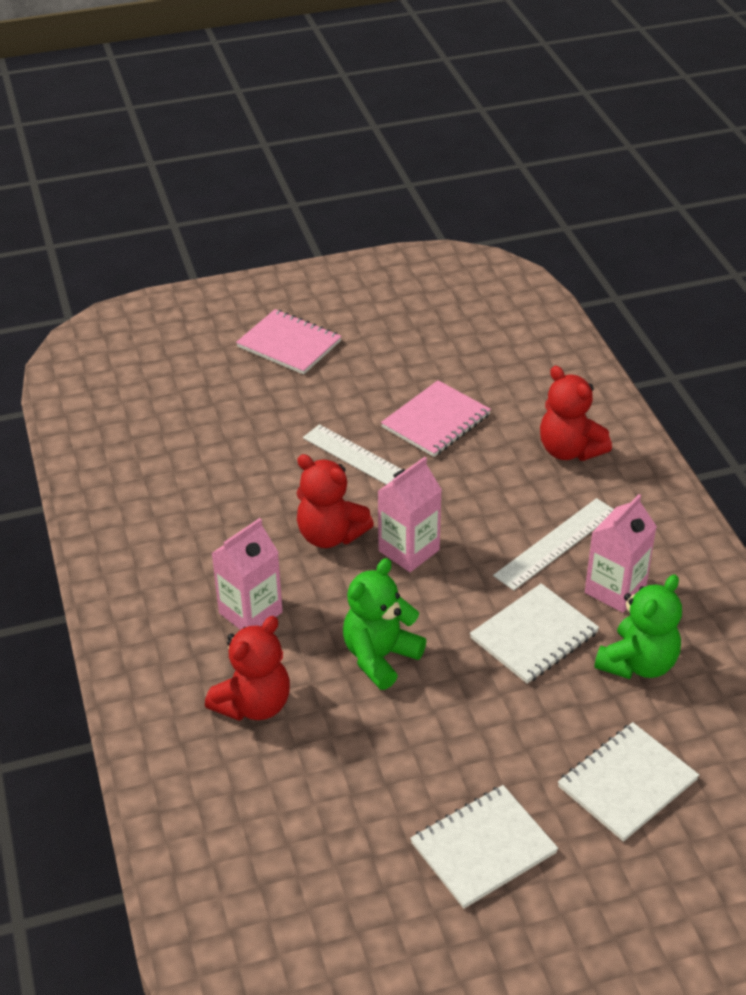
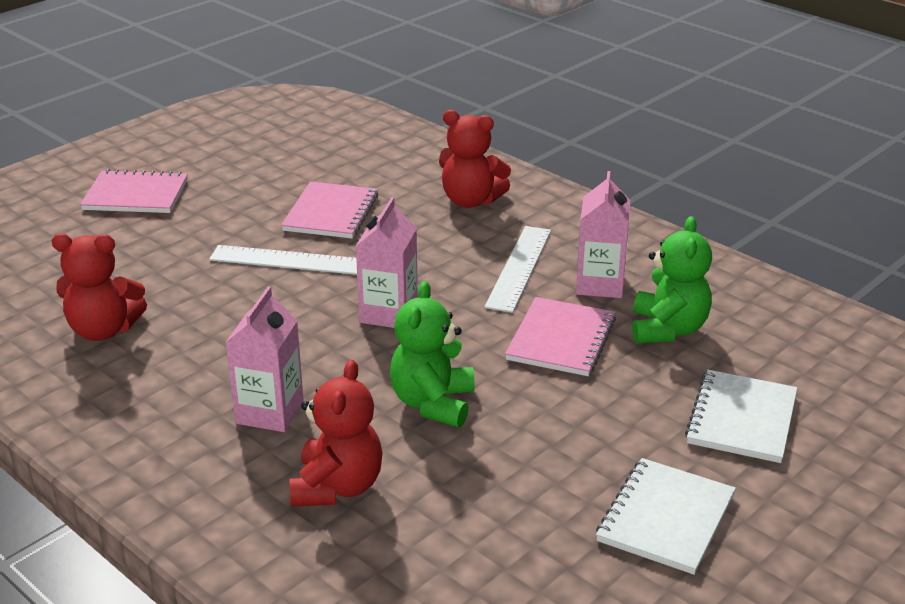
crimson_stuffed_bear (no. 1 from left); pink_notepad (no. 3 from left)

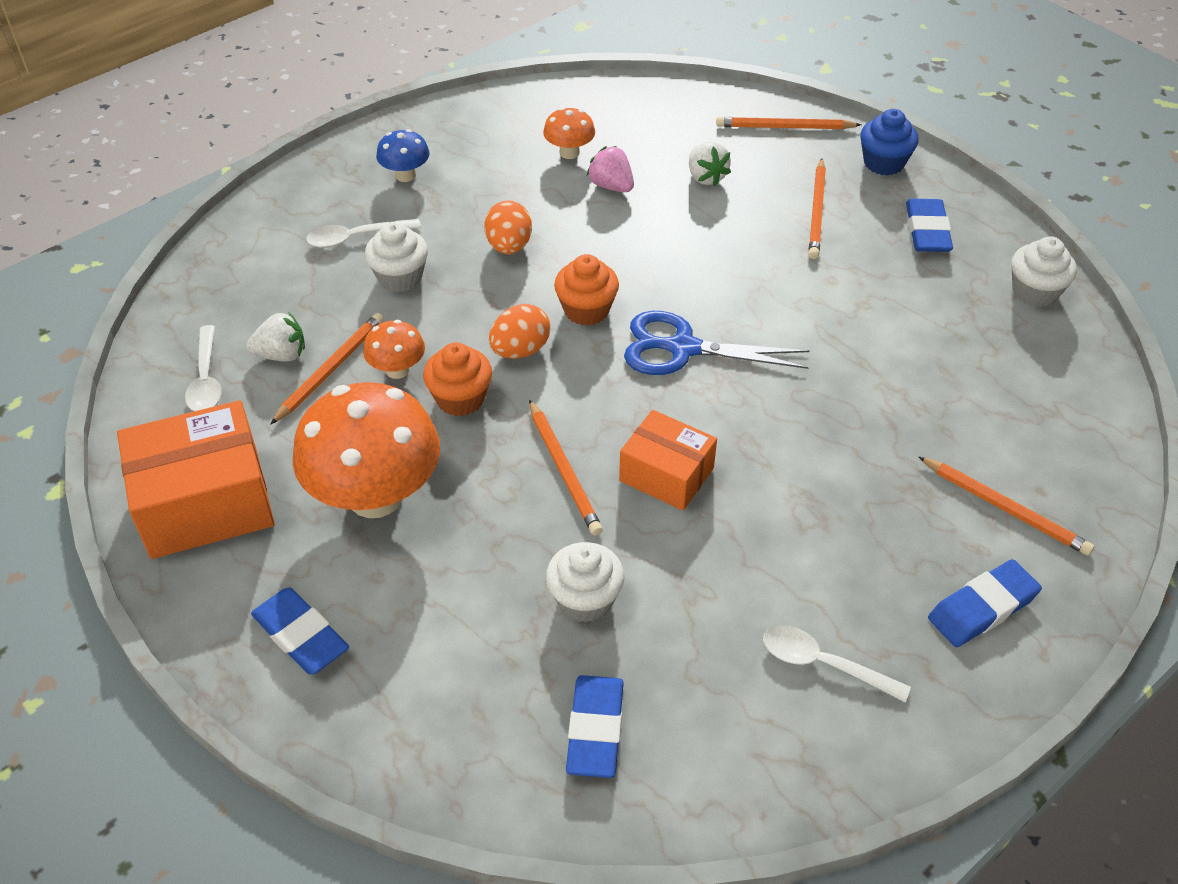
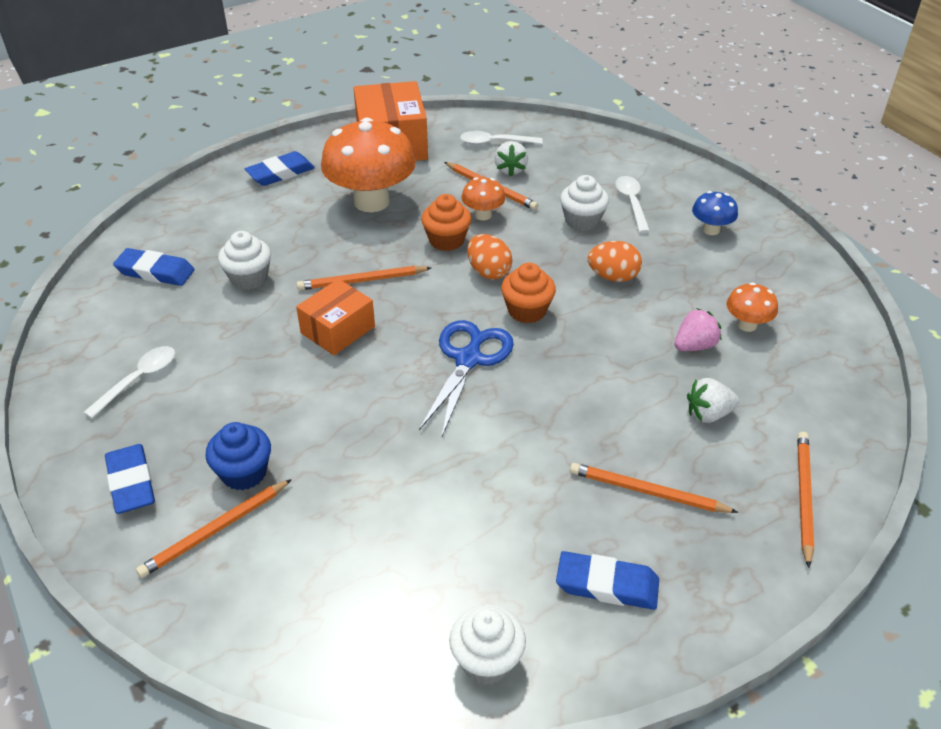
royal_blue_fairy_cake

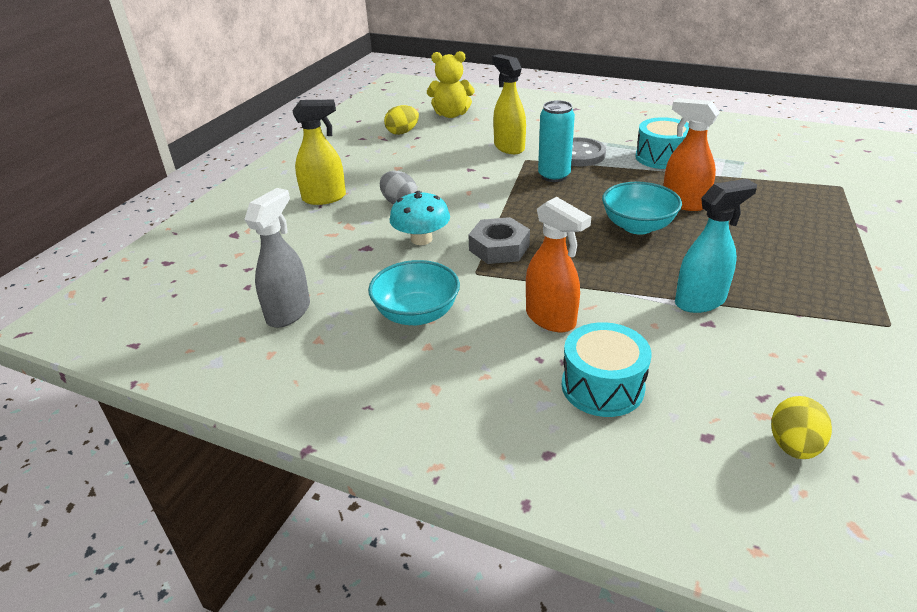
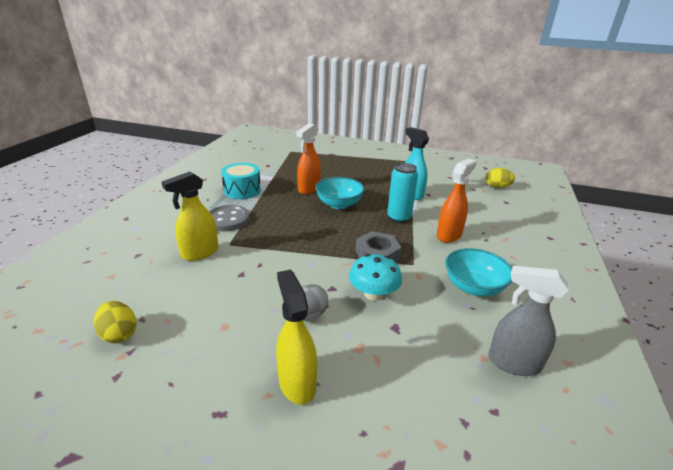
bright_yellow_stuffed_bear; turquoise_tin; turquoise_drum (no. 1 from left in the first image)

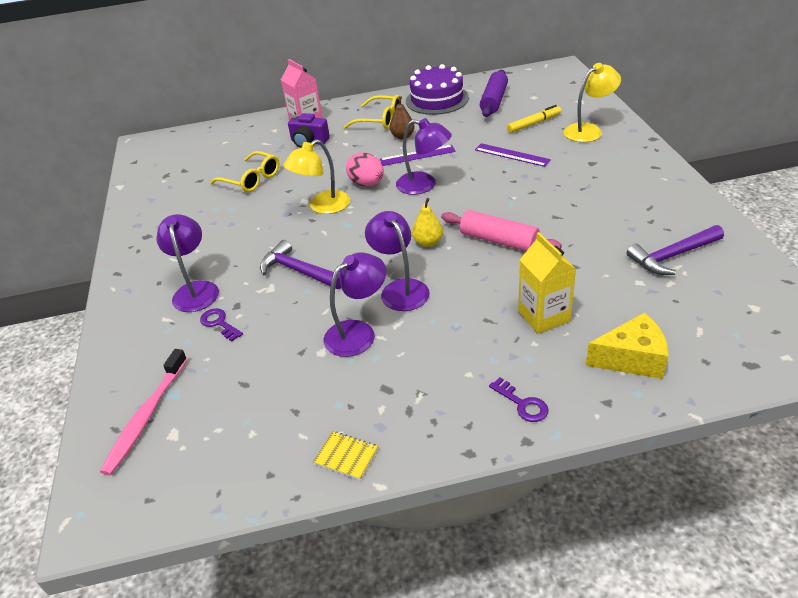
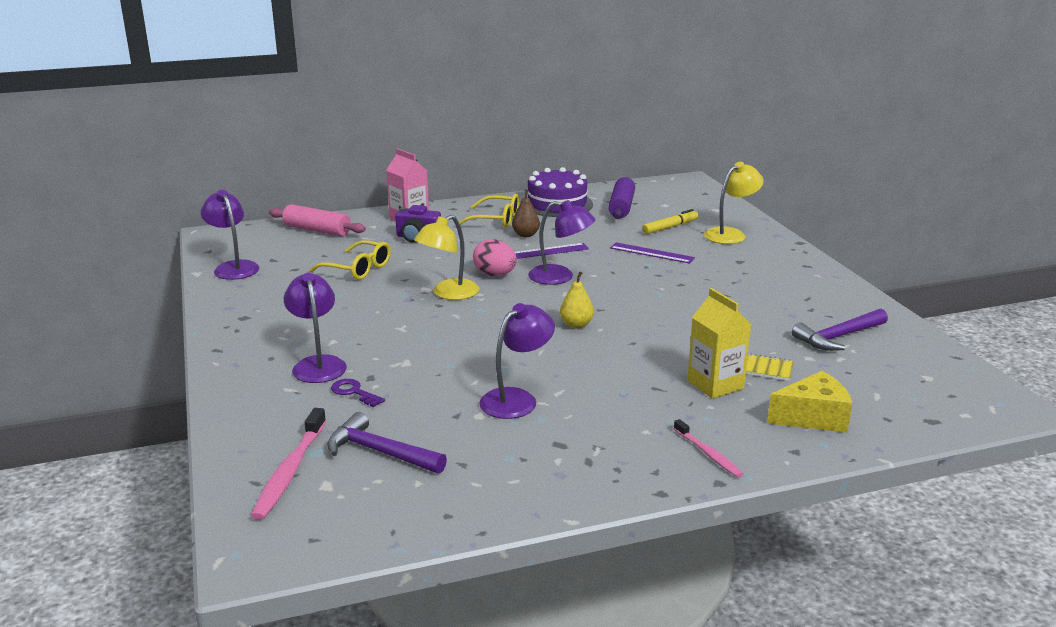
pink_dough_roller; purple_lamp (no. 1 from left); purple_carpenter's_hammer (no. 1 from left); pink_tooth_brush (no. 2 from left); bright_yellow_notepad

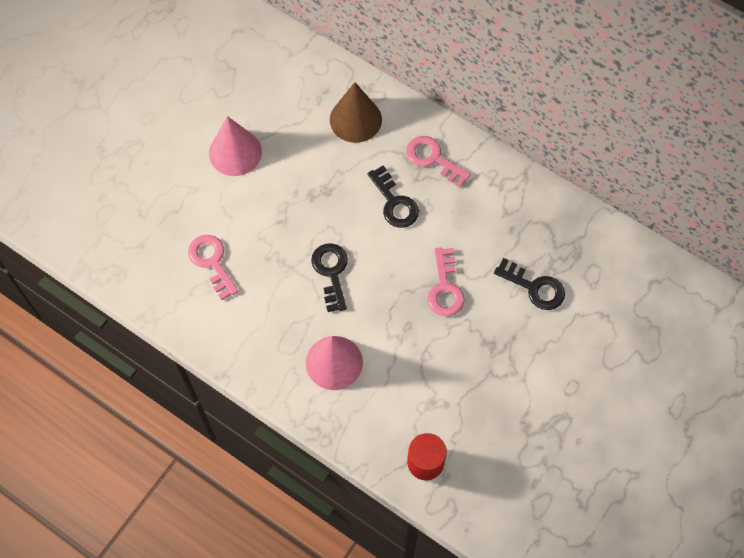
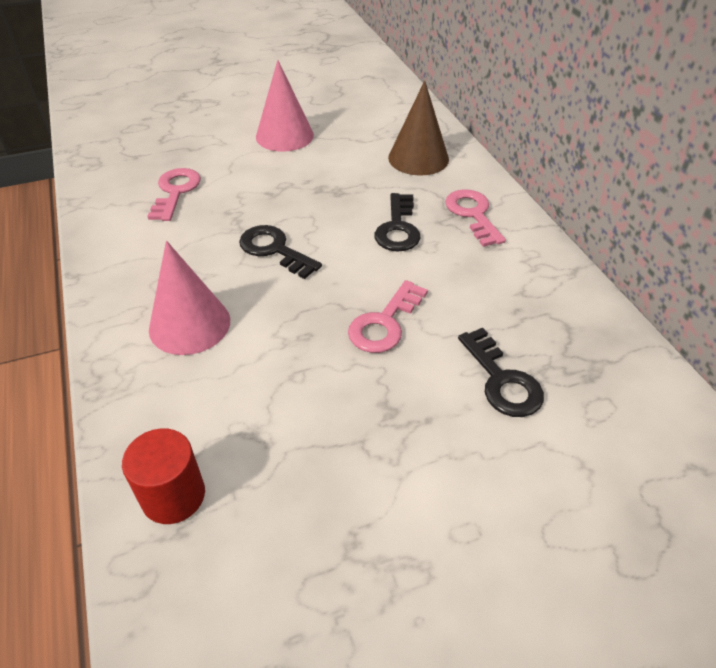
ebony_door_key (no. 1 from left)

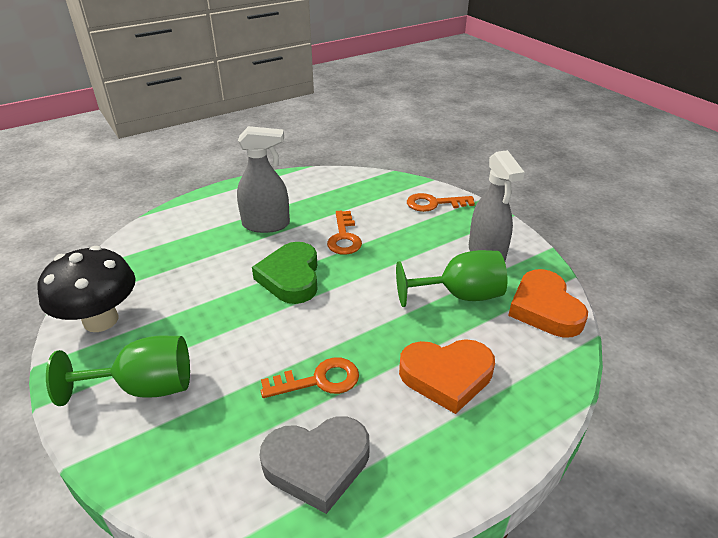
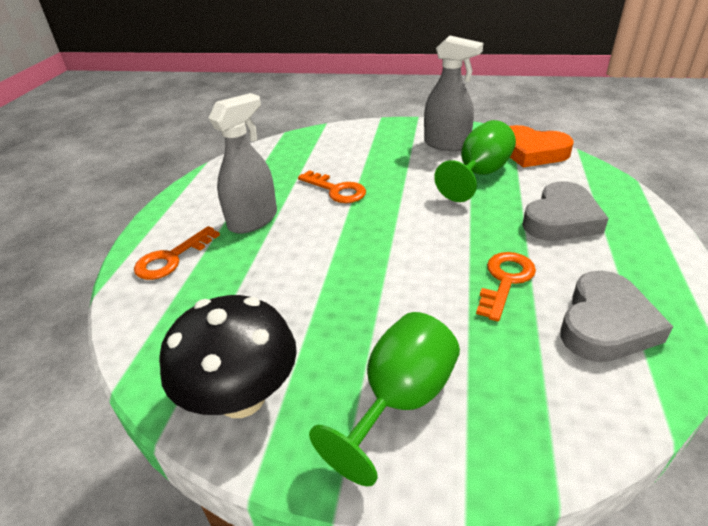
orange_door_key (no. 1 from left); leaf-green_heart_shape; gray_heart_shape (no. 1 from left)

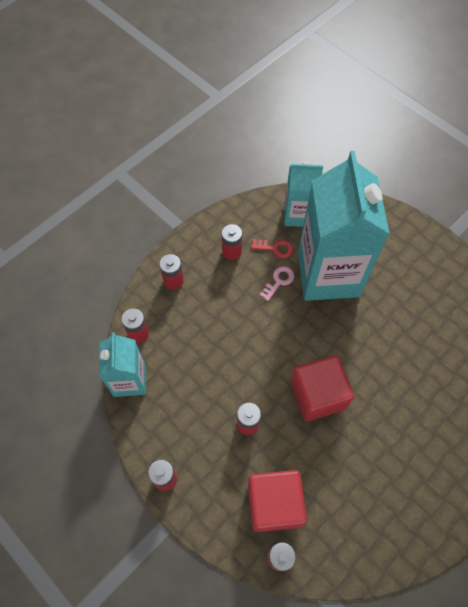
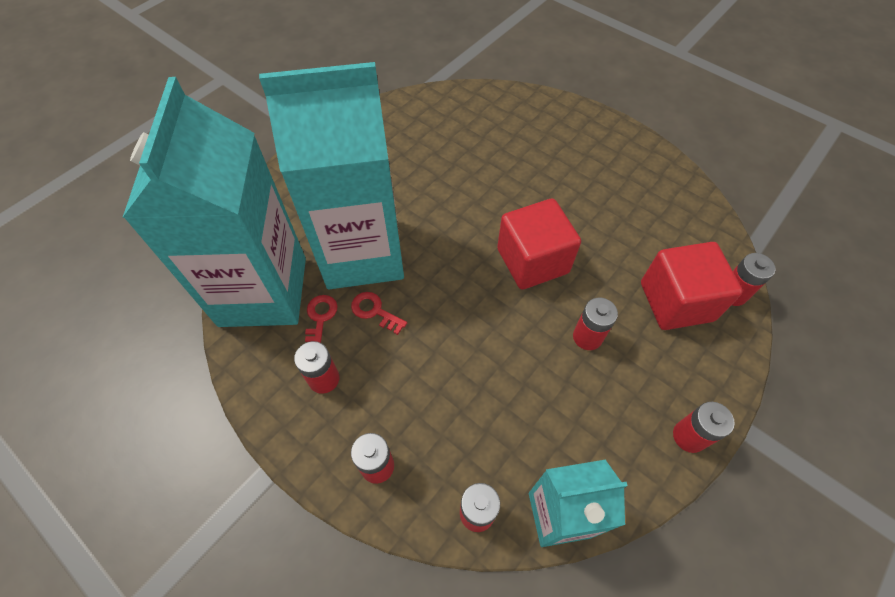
turquoise_juice_carton (no. 1 from left); crimson_door_key (no. 2 from left)

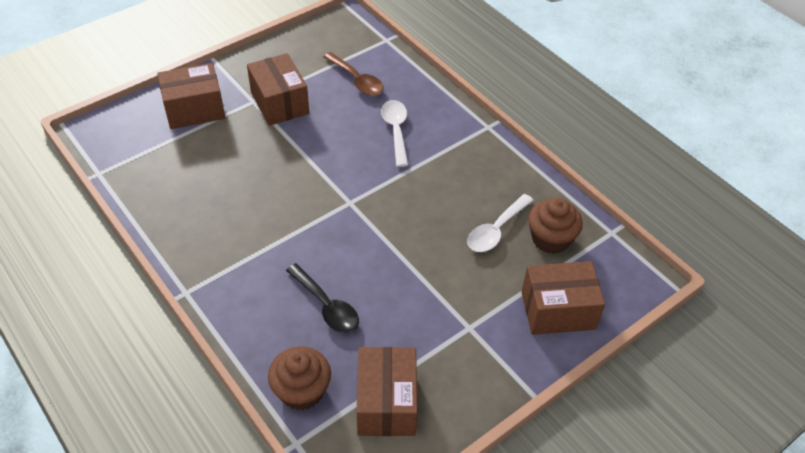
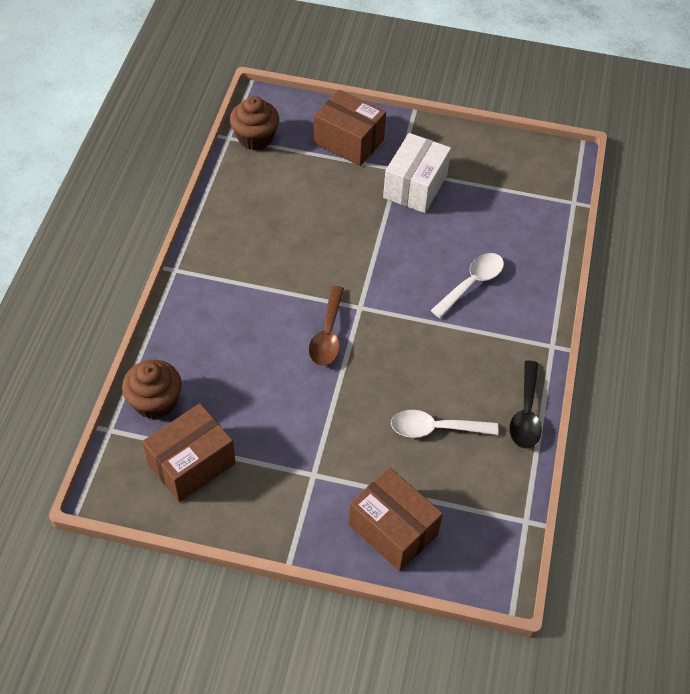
brown_tablespoon; white_package; brown_fairy_cake (no. 2 from left); ebony_tablespoon

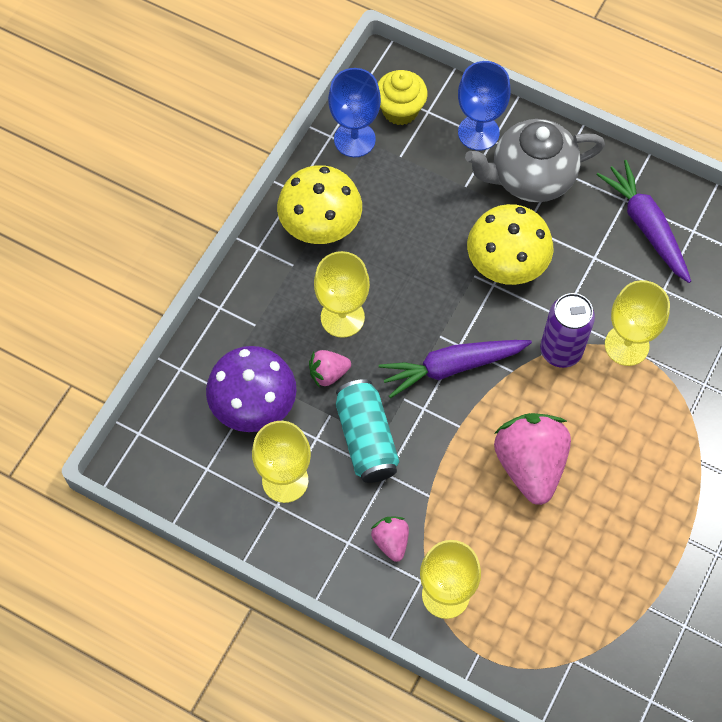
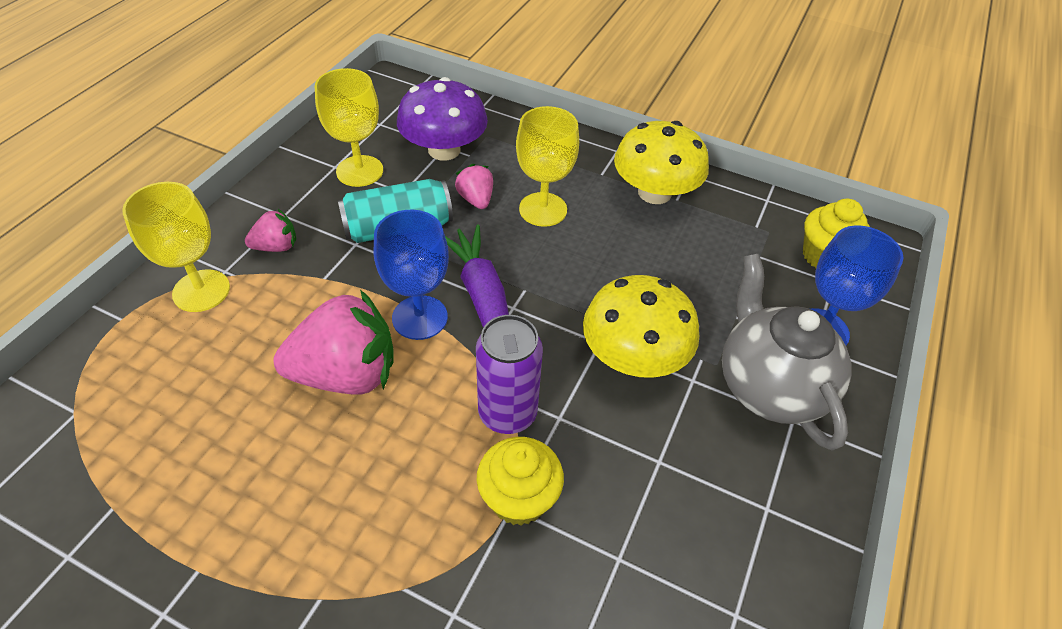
royal_blue_wine_glass (no. 1 from left); purple_root_vegetable (no. 2 from left in the first image); bright_yellow_fairy_cake (no. 1 from left)

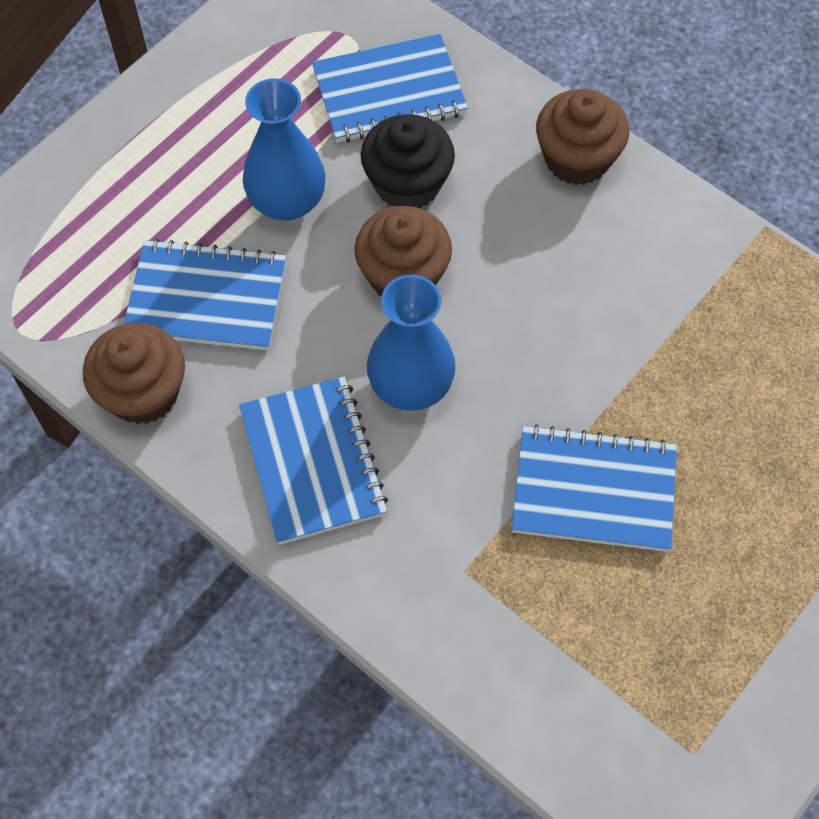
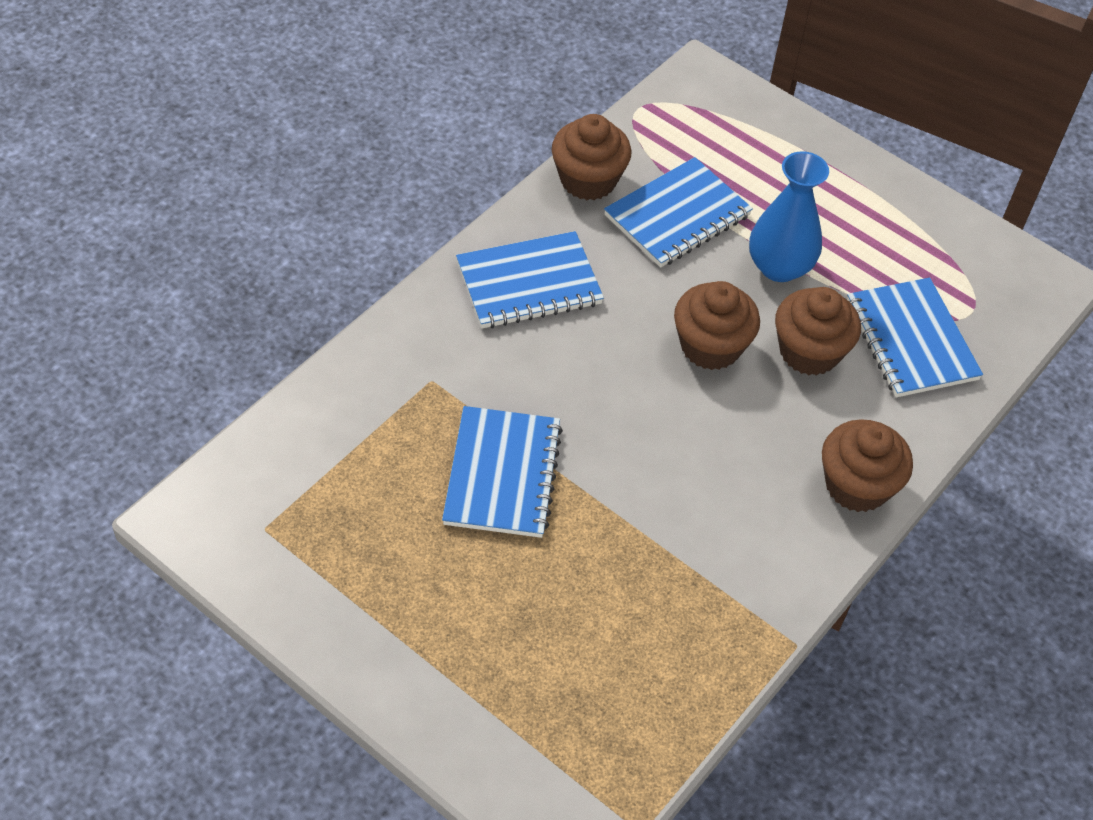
brown_fairy_cake (no. 3 from left); royal_blue_notepad (no. 3 from left); royal_blue_vase (no. 2 from left in the first image)

